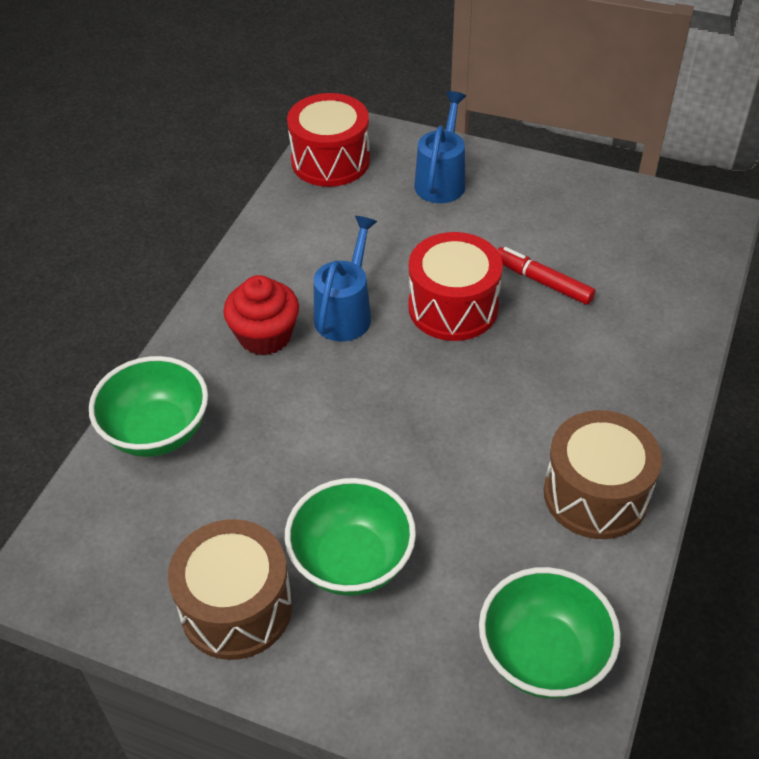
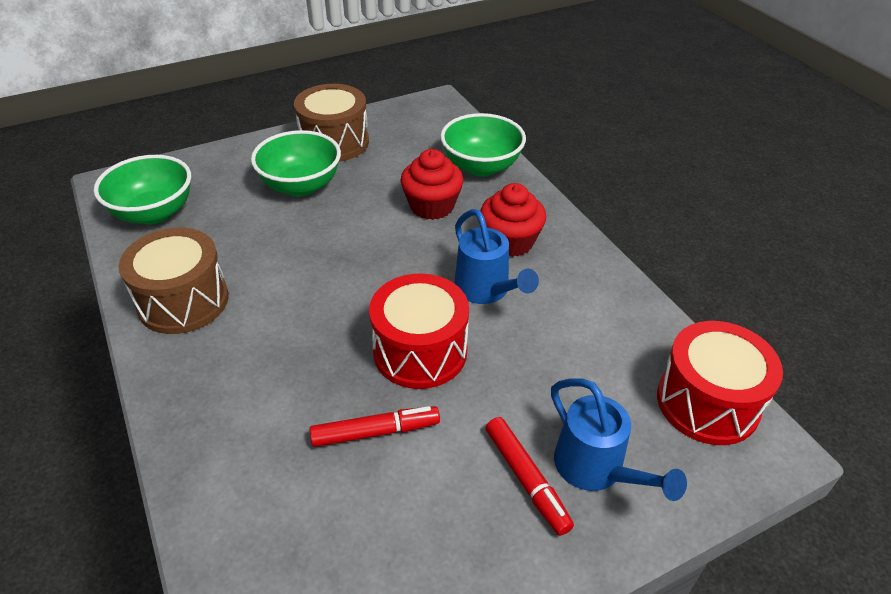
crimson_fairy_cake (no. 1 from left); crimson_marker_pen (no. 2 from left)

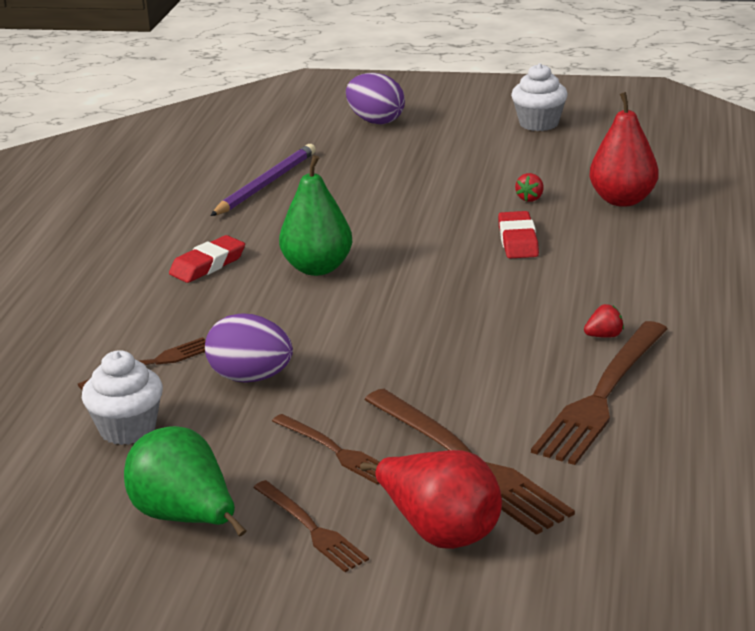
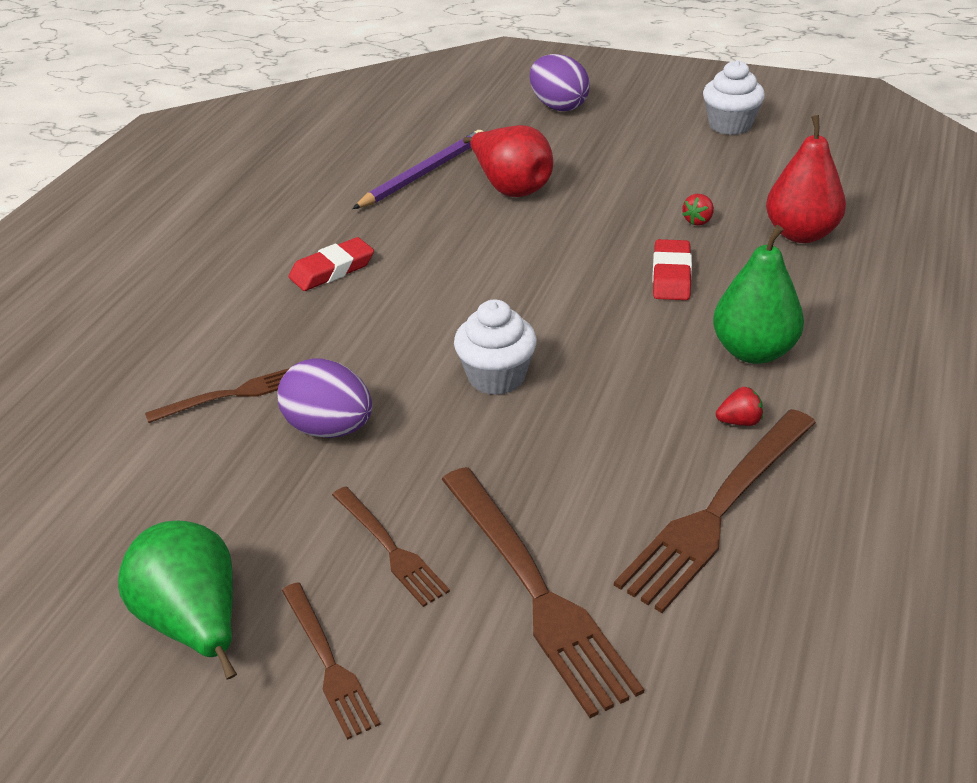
leaf-green_toy_pear (no. 2 from left); white_fairy_cake (no. 1 from left); crimson_toy_pear (no. 1 from left)

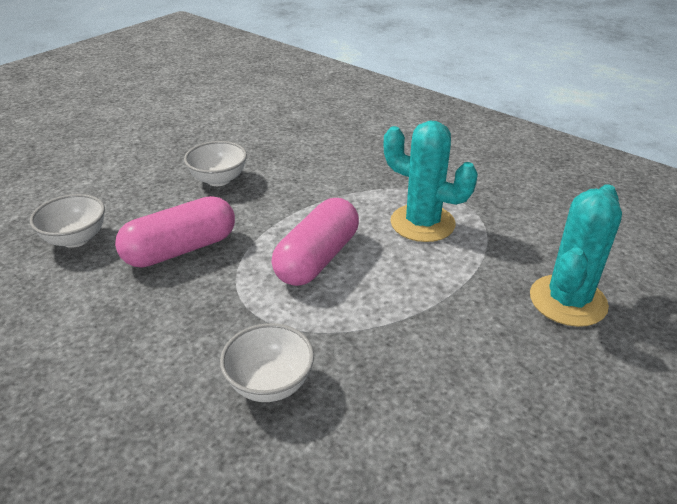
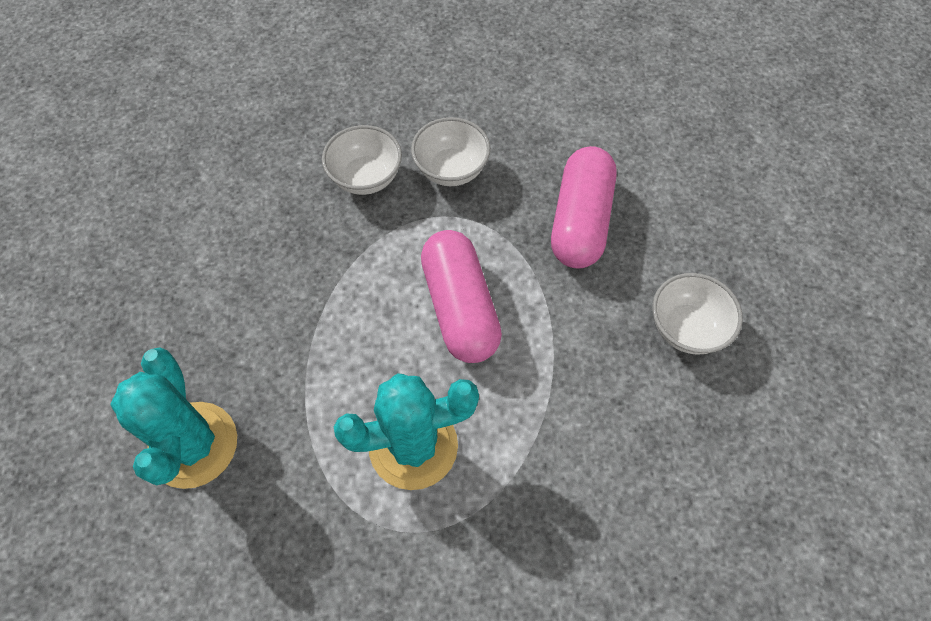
white_bowl (no. 2 from left)

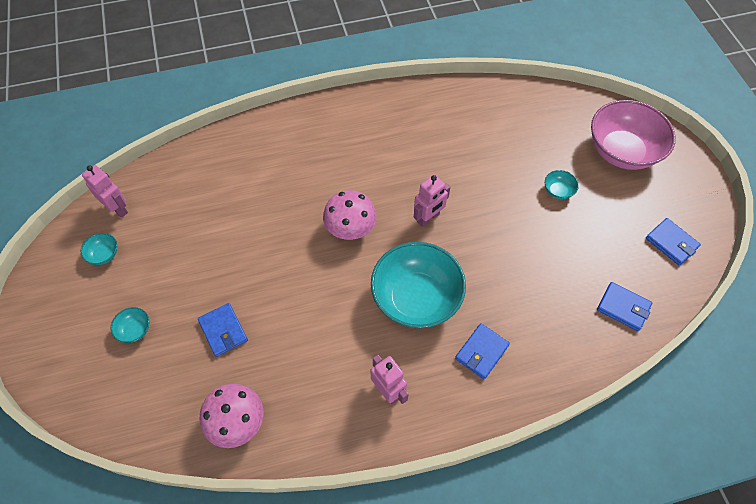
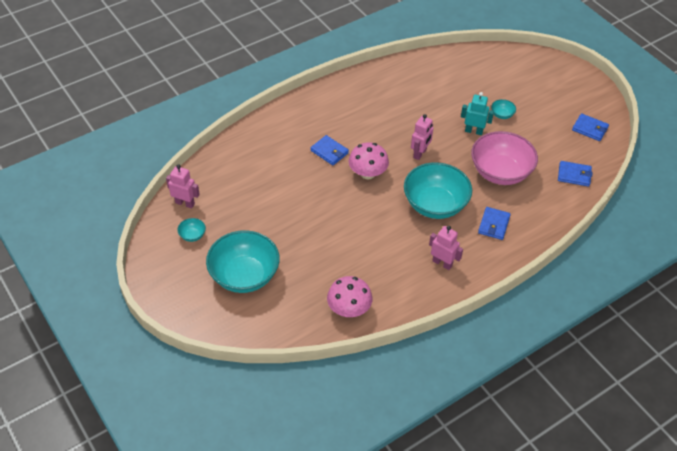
pink_bowl; royal_blue_billfold (no. 1 from left); turquoise_bowl (no. 2 from left); turquoise_robot_figure

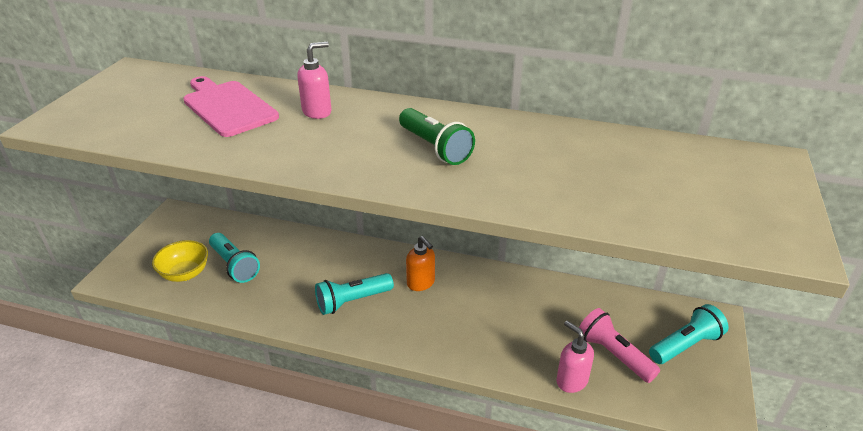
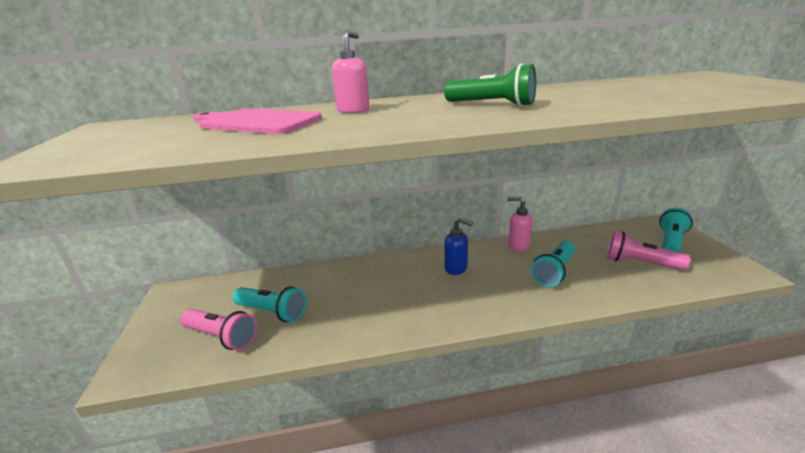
royal_blue_pump_bottle; pink_flashlight (no. 1 from left); turquoise_flashlight (no. 2 from left); pink_pump_bottle (no. 2 from left)

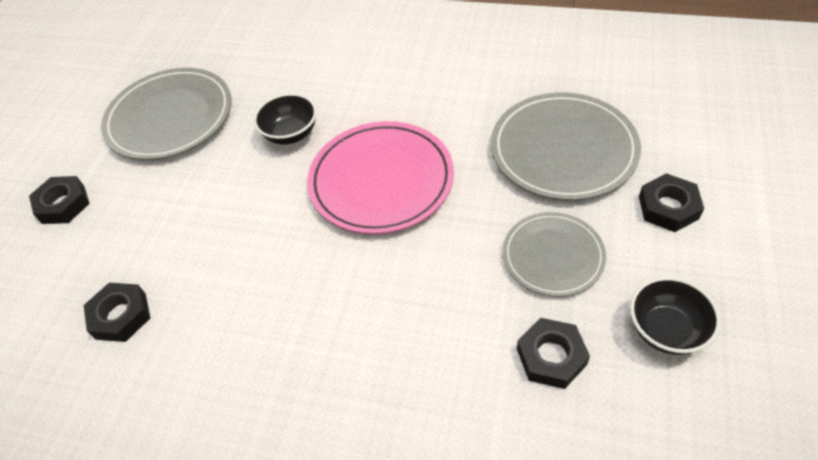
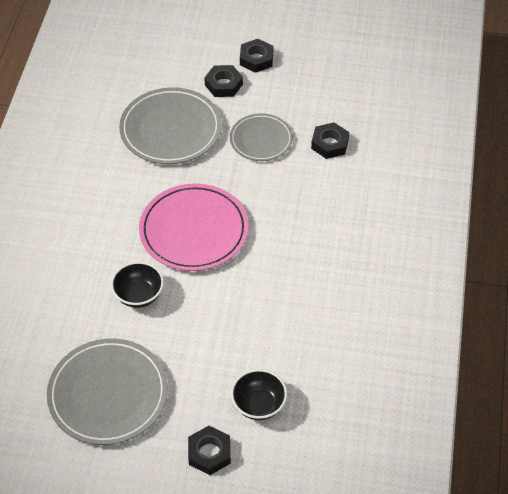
ebony_bowl (no. 2 from left); ebony_hexagon_nut (no. 3 from left)

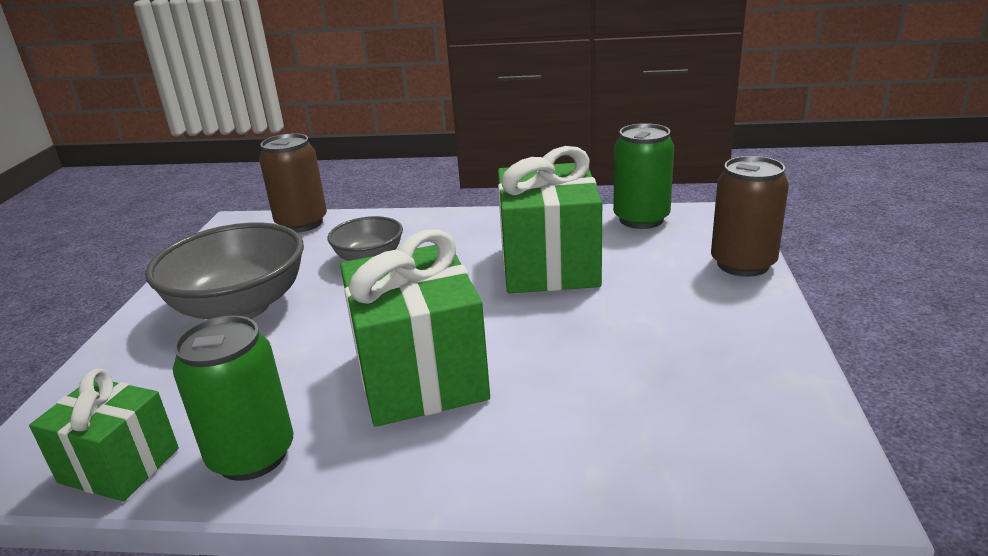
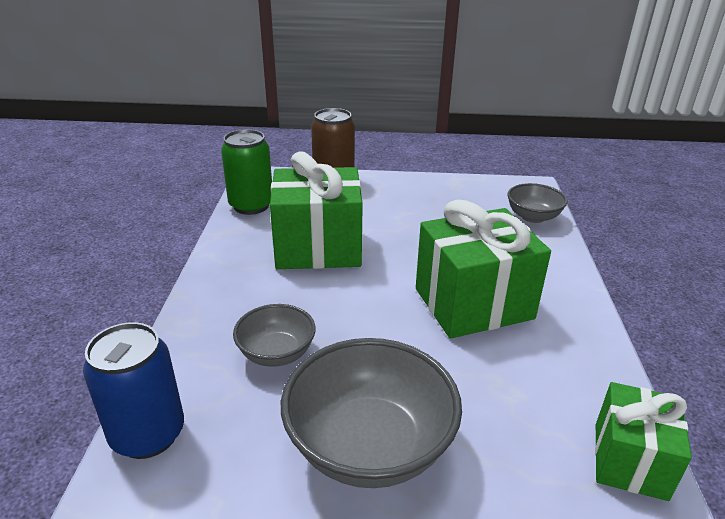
royal_blue_tin; leaf-green_tin (no. 1 from left in the first image); gray_bowl (no. 3 from left)

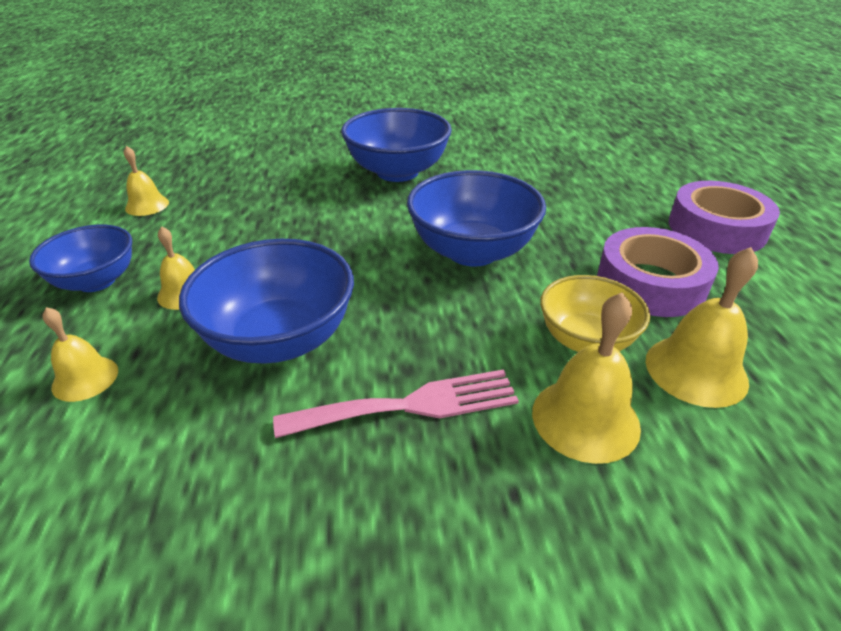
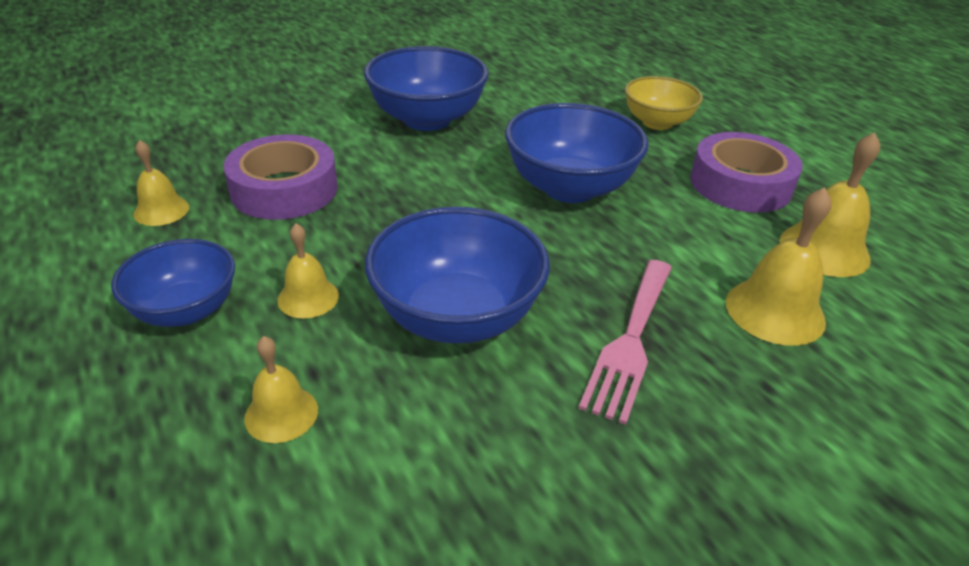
purple_roll_of_tape (no. 1 from left); bright_yellow_bowl; pink_dinner_fork

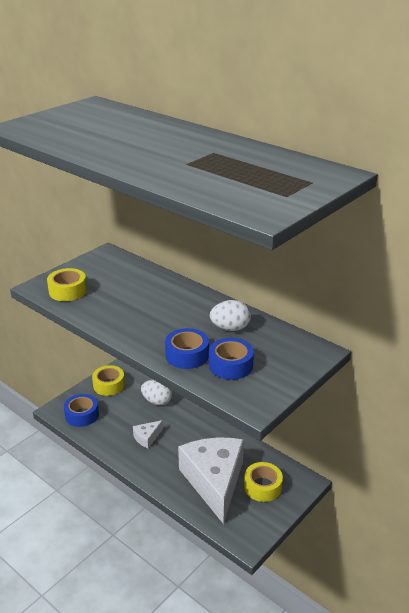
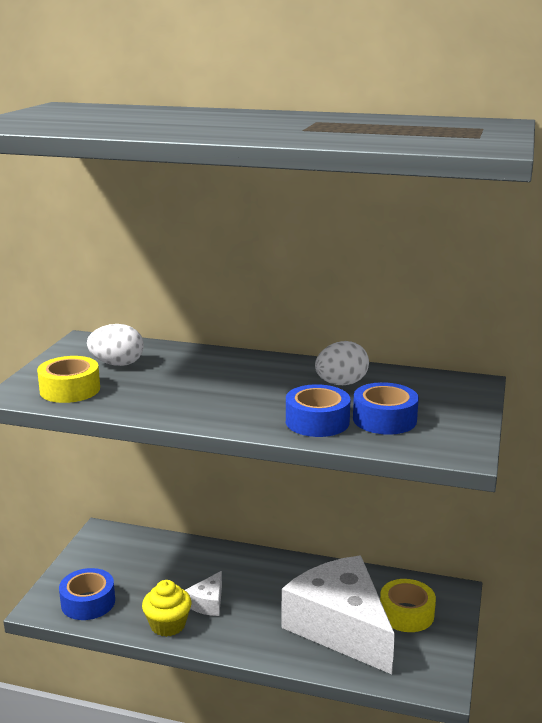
bright_yellow_roll_of_tape (no. 2 from left in the first image); white_egg_shape (no. 1 from left); bright_yellow_fairy_cake

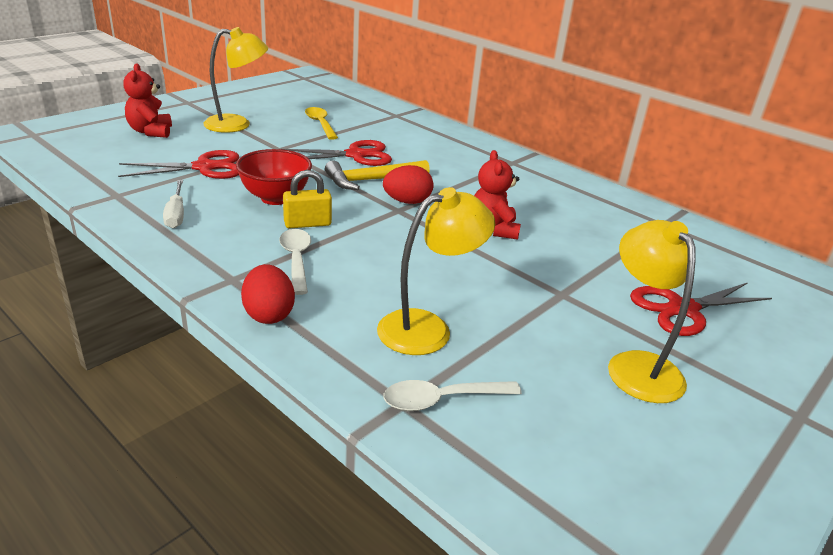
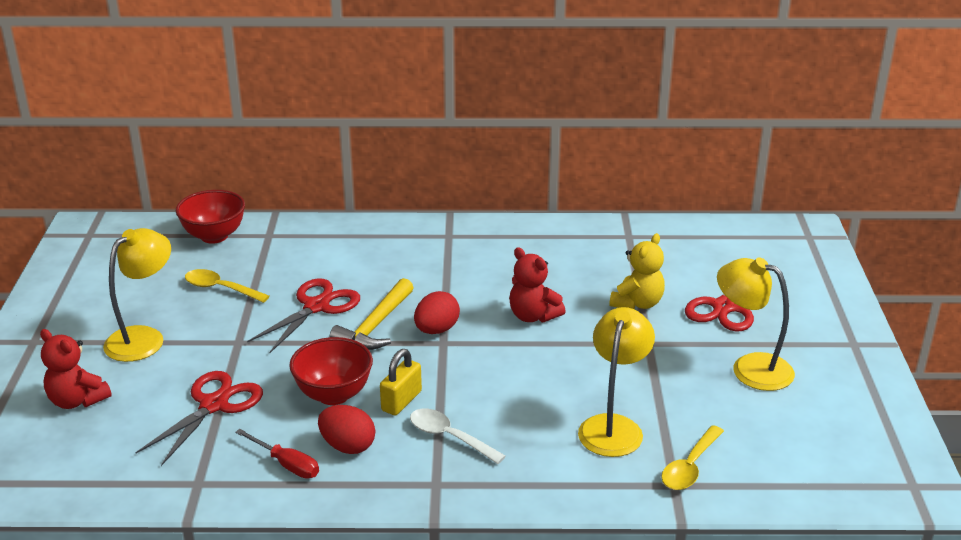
crimson_hand_screwdriver; crimson_egg_shape (no. 1 from left); bright_yellow_tablespoon (no. 2 from left); crimson_bowl (no. 1 from left); bright_yellow_stuffed_bear

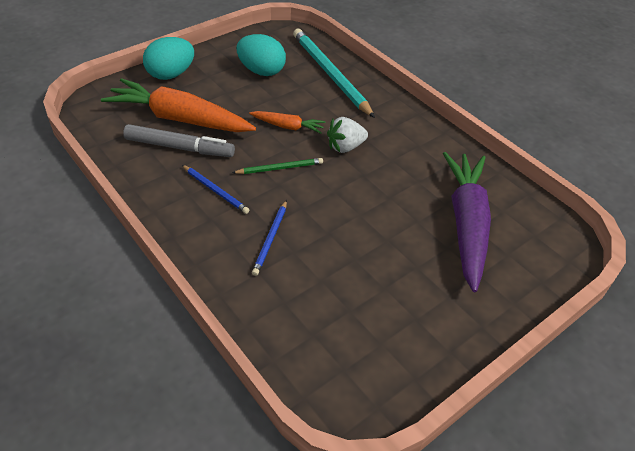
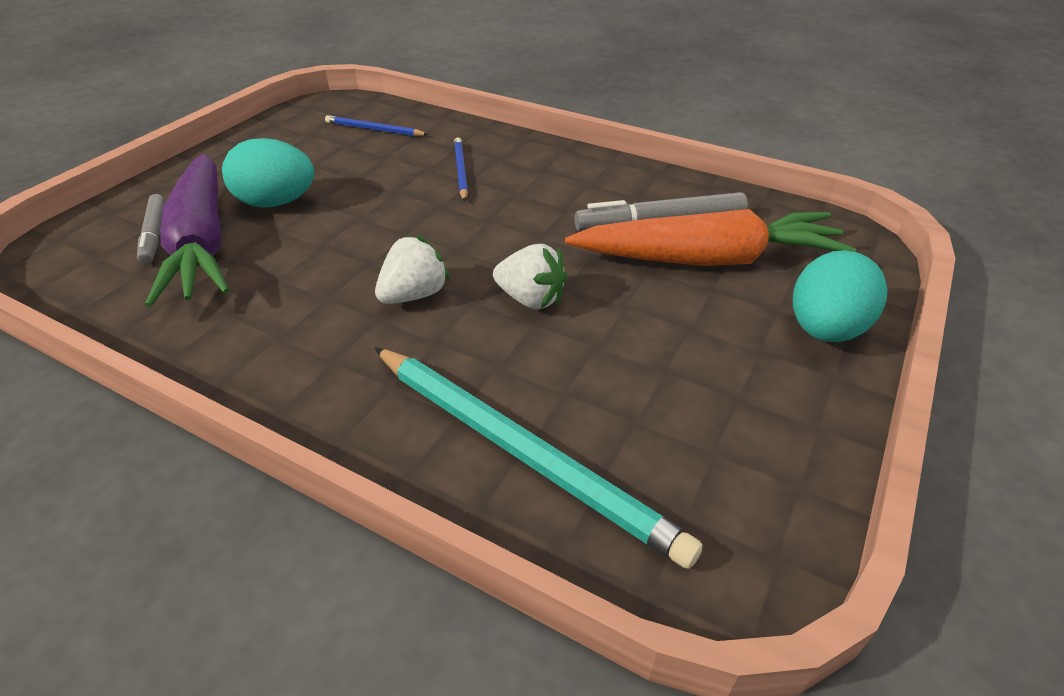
turquoise_egg_shape (no. 1 from left); white_strawberry (no. 2 from left); leaf-green_pencil; royal_blue_pencil (no. 1 from left); gray_marker_pen (no. 1 from left)

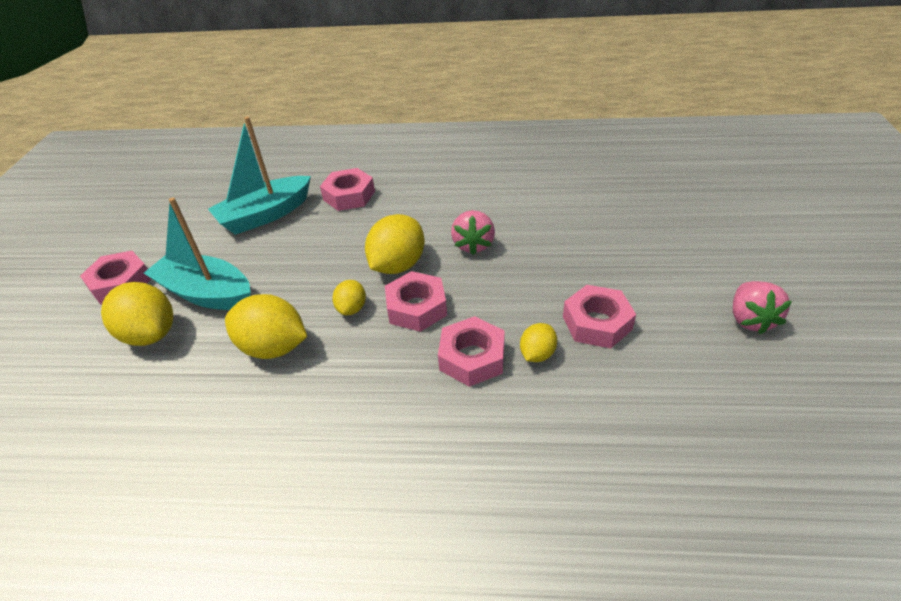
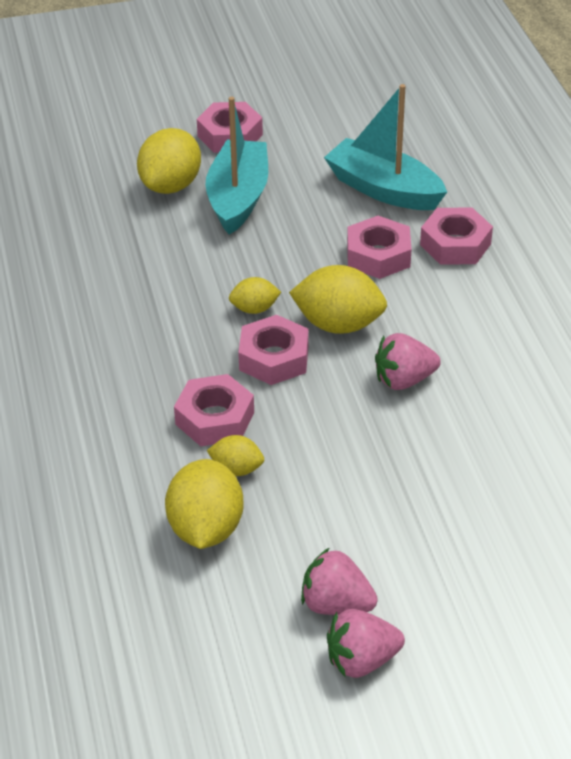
pink_hexagon_nut (no. 4 from left); bright_yellow_lemon (no. 2 from left); pink_strawberry (no. 1 from left)

